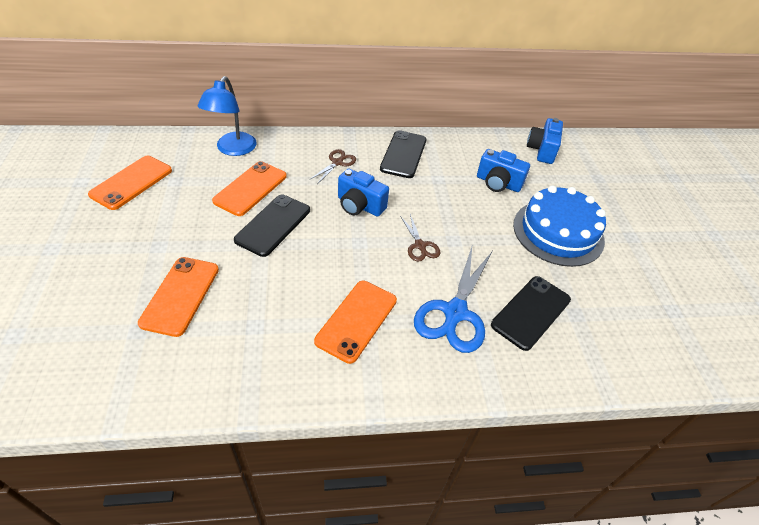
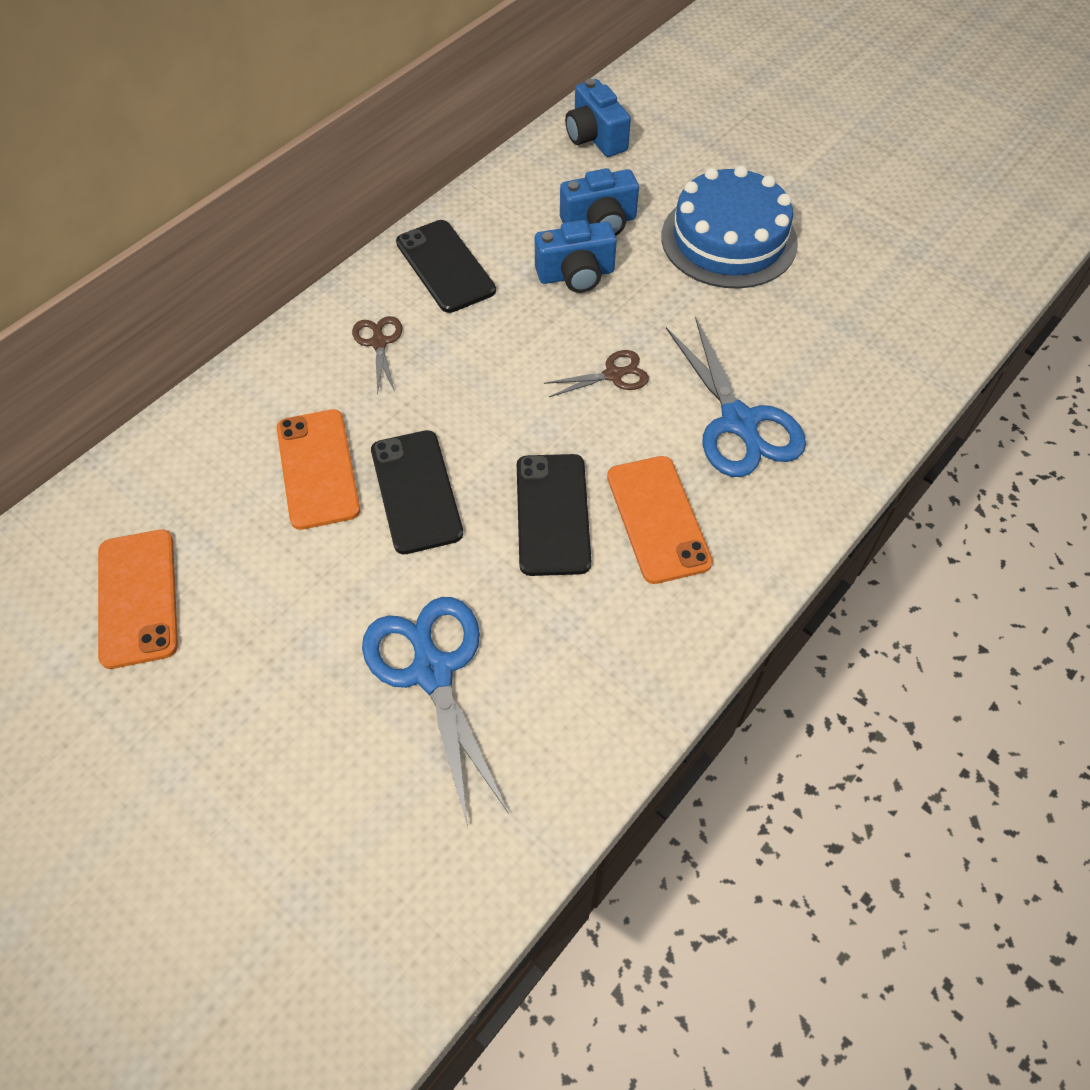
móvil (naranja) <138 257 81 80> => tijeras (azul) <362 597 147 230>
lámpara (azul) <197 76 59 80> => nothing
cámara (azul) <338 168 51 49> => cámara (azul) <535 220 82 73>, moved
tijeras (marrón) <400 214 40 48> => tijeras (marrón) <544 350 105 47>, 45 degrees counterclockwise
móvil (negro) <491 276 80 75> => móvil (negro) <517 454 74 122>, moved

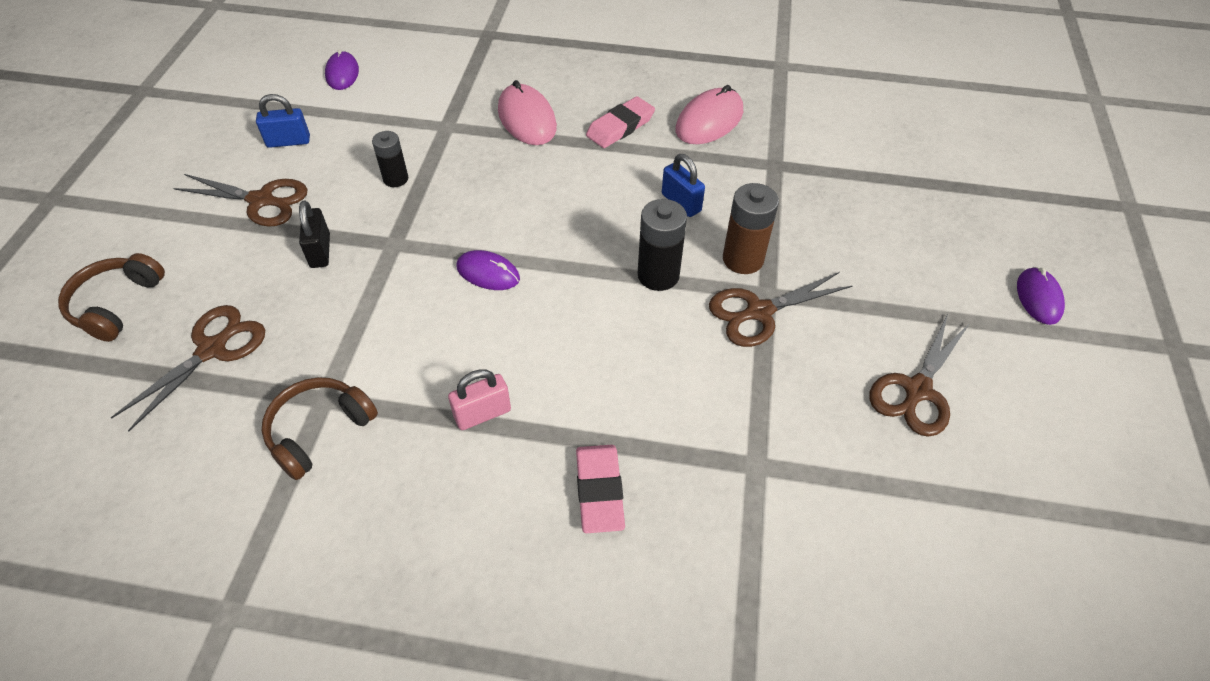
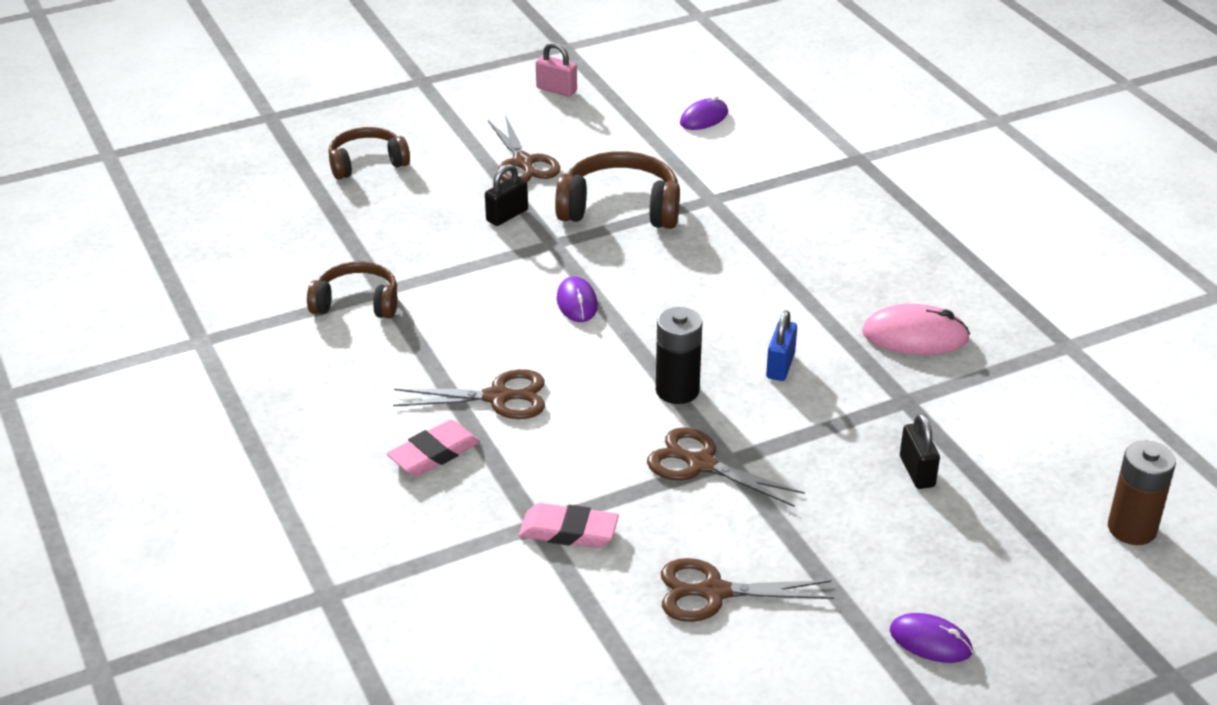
tijeras (marrón) <111 305 154 126> => tijeras (marrón) <393 369 152 50>, moved
candado (azul) <256 94 54 54> => nothing
pila (negro) <372 131 36 56> => auriculares (marrón) <555 151 125 78>
candado (rosa) <448 369 63 61> => candado (rosa) <536 42 41 55>, moved
ratón (rosa) <498 80 59 65> => nothing
goma de borrar (rosa) <586 96 69 52> => goma de borrar (rosa) <519 503 100 45>, moved
pila (marrón) <723 183 56 91> => pila (marrón) <1108 441 68 104>, moved
ratón (morado) <1017 267 48 58> => ratón (morado) <890 613 83 50>, 60 degrees clockwise
nothing => candado (negro) <900 414 40 75>

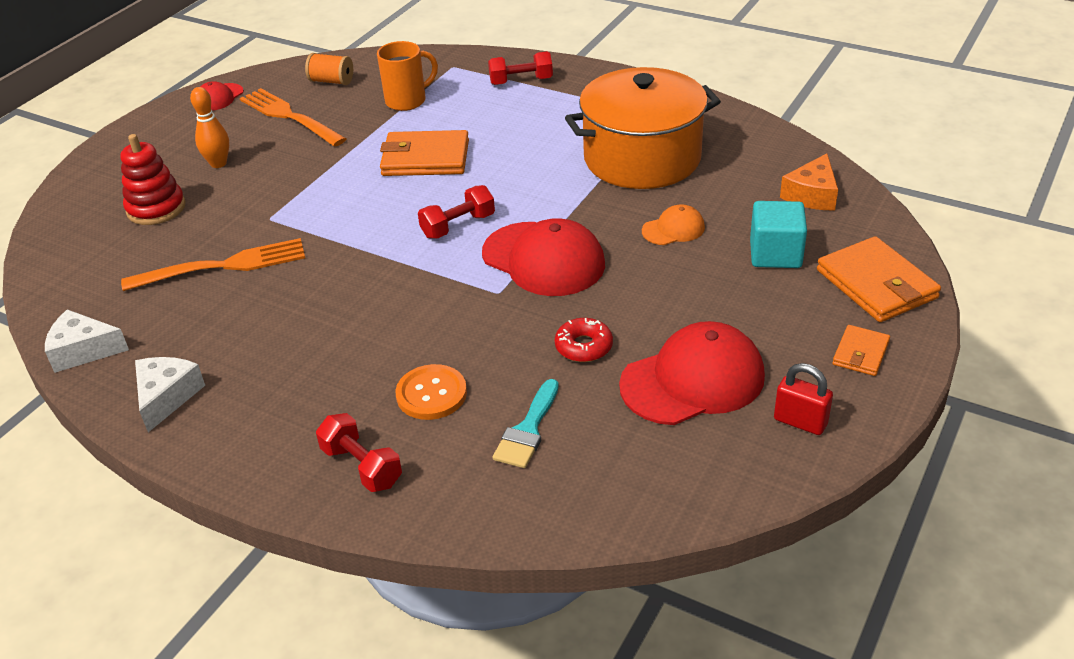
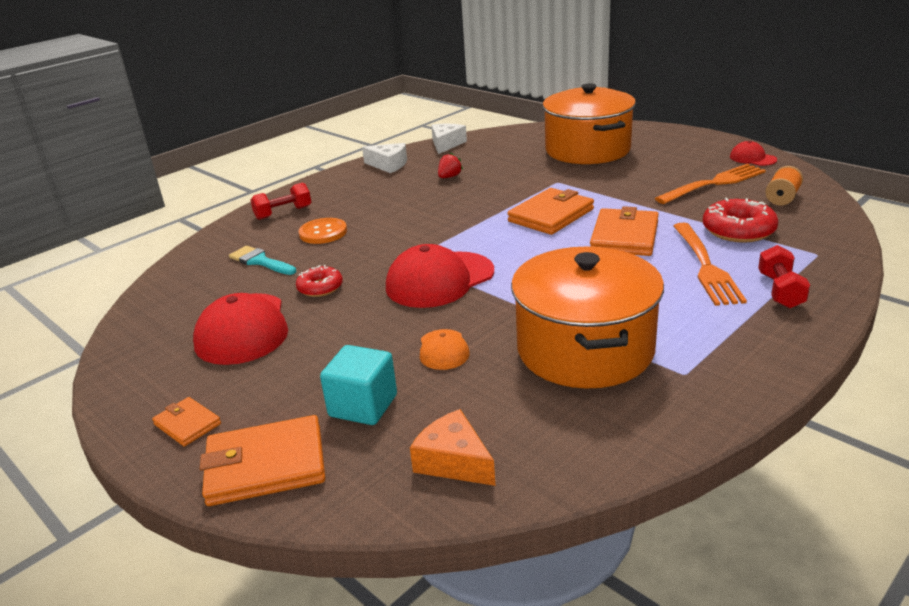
juguete apilable (rojo) <120 134 65 91> => olla (naranja) <542 83 94 81>
tenedor (naranja) <121 238 184 53> => tenedor (naranja) <673 223 74 83>, moved
bolo (naranja) <190 87 39 81> => nothing
taza (naranja) <377 41 61 70> => rosquilla (rojo) <703 198 76 45>
mancuerna (rojo) <418 185 77 54> => nothing
candado (rojo) <774 363 59 72> => nothing
nothing => fresa (rojo) <438 152 25 26>
nothing => cartera (naranja) <507 188 87 47>

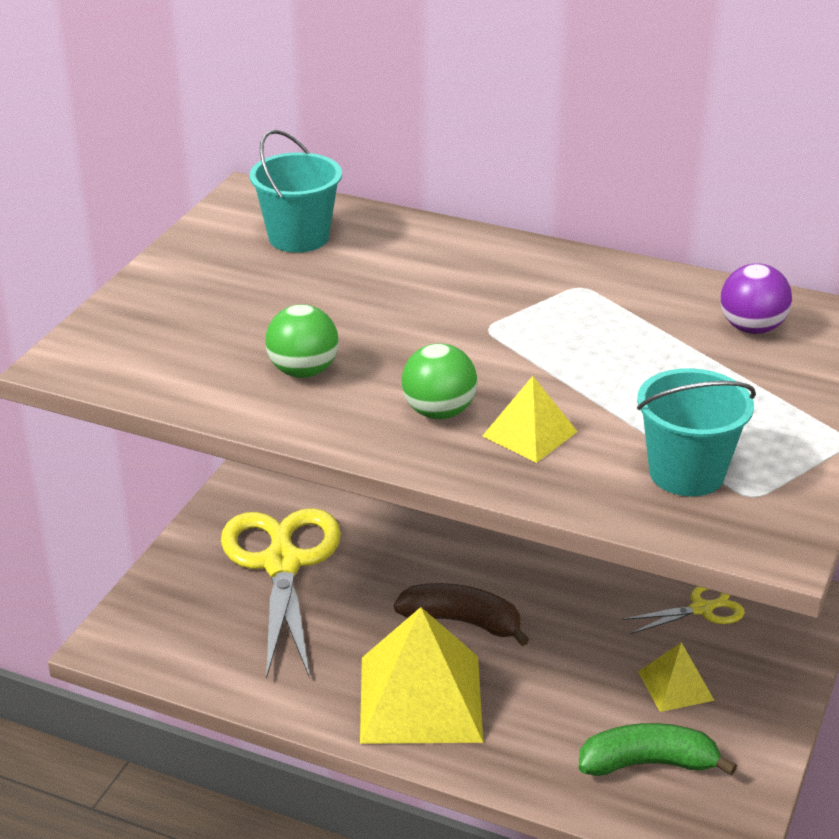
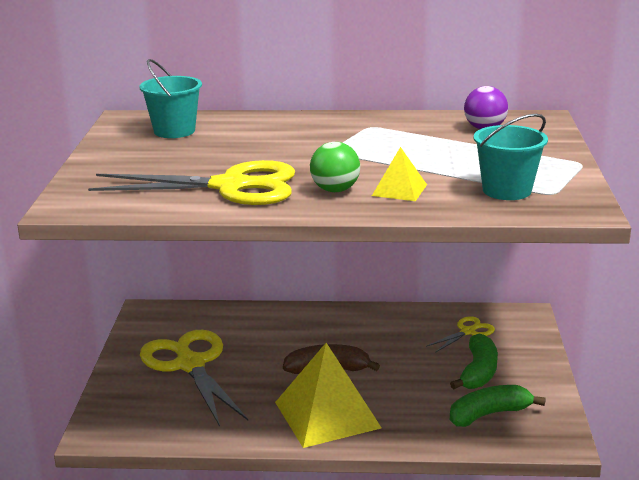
pelota (verde) <265 304 74 74> => tijeras (amarillo) <88 160 207 45>
pirámide (amarillo) <638 642 77 70> => plátano (verde) <450 334 48 55>

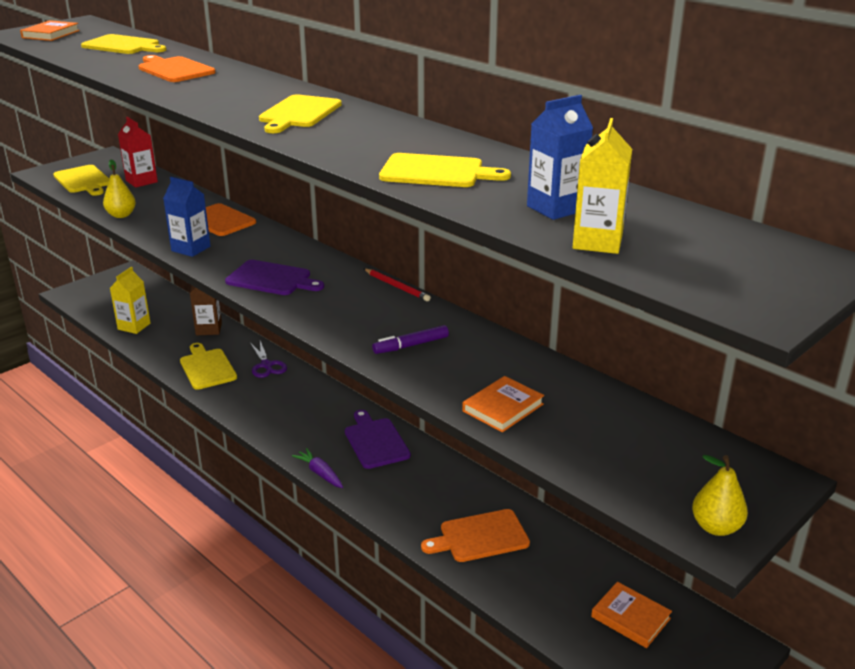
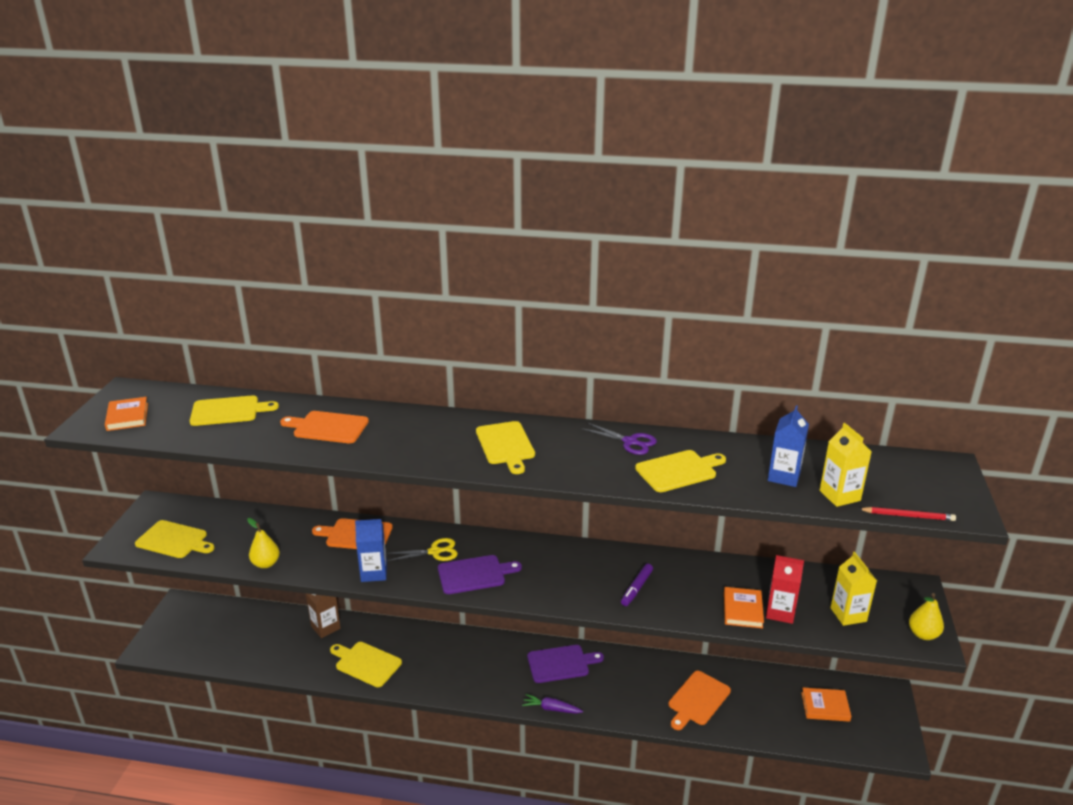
cartón de leche (amarillo) <110 267 41 67> => cartón de leche (amarillo) <830 552 47 74>, moved
cartón de leche (rojo) <118 117 40 71> => cartón de leche (rojo) <766 555 38 69>, moved
tijeras (morado) <250 341 37 37> => tijeras (morado) <582 422 75 33>, moved
tabla de cortar (morado) <345 410 66 59> => tabla de cortar (morado) <527 645 77 38>, 135 degrees clockwise
lápiz (rojo) <364 269 67 32> => lápiz (rojo) <859 507 97 14>, moved
nothing => tijeras (amarillo) <386 538 72 23>

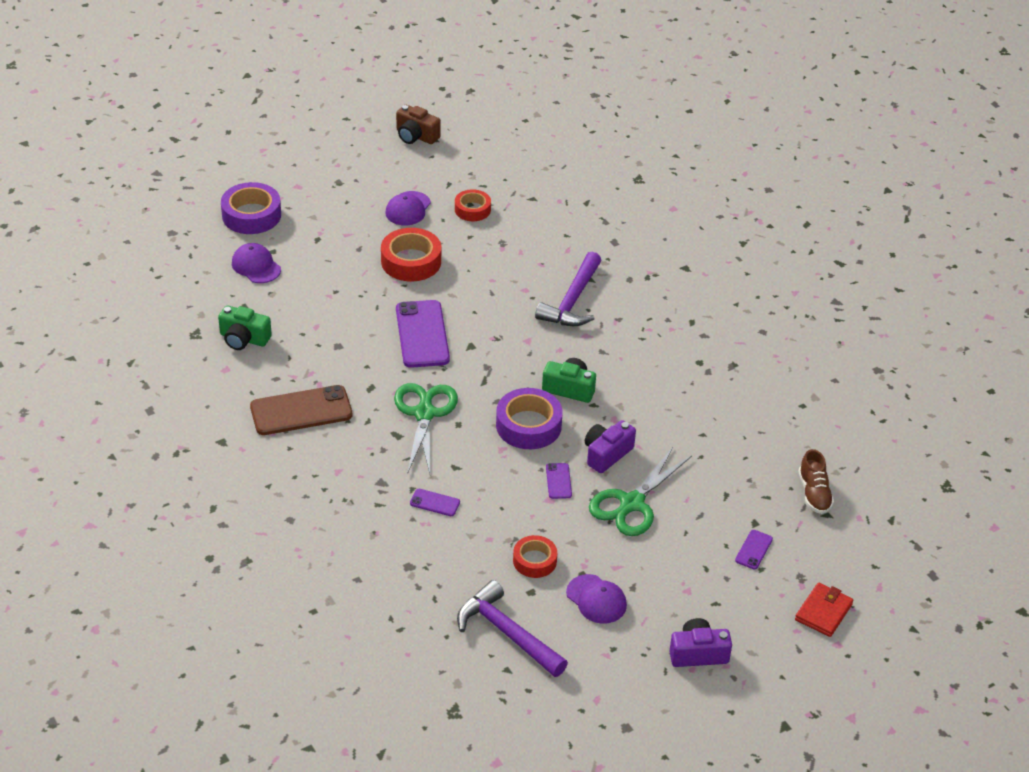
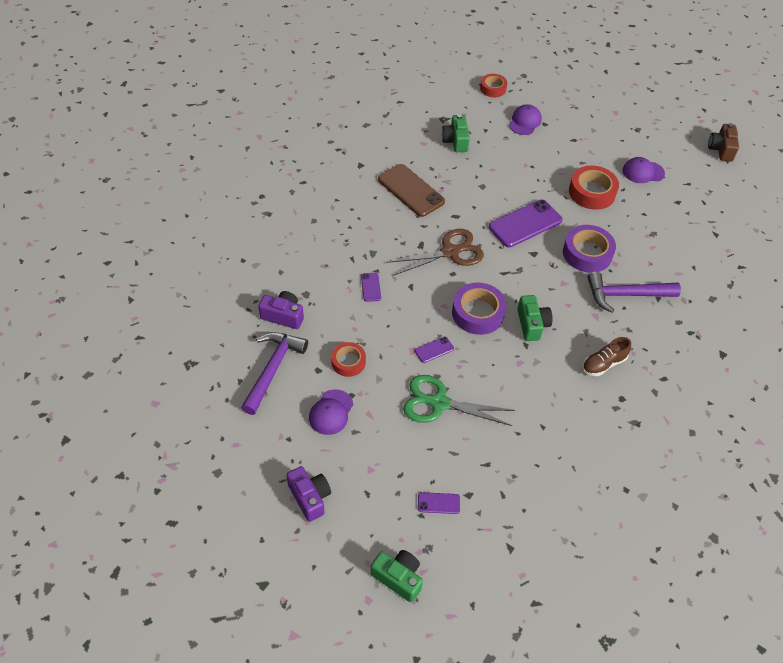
cinta adhesiva (morado) <221 182 60 52> => cinta adhesiva (morado) <563 225 53 48>, moved
tijeras (verde) <394 383 64 91> => tijeras (marrón) <387 229 97 47>
cinta adhesiva (rojo) <455 189 36 32> => cinta adhesiva (rojo) <480 74 27 23>, moved
cámara (morado) <585 420 51 53> => cámara (morado) <258 291 46 38>, moved
cartera (rojo) <795 583 58 54> => cámara (verde) <371 550 52 53>
zapato (marrón) <798 449 36 65> => zapato (marrón) <582 337 49 39>, moved

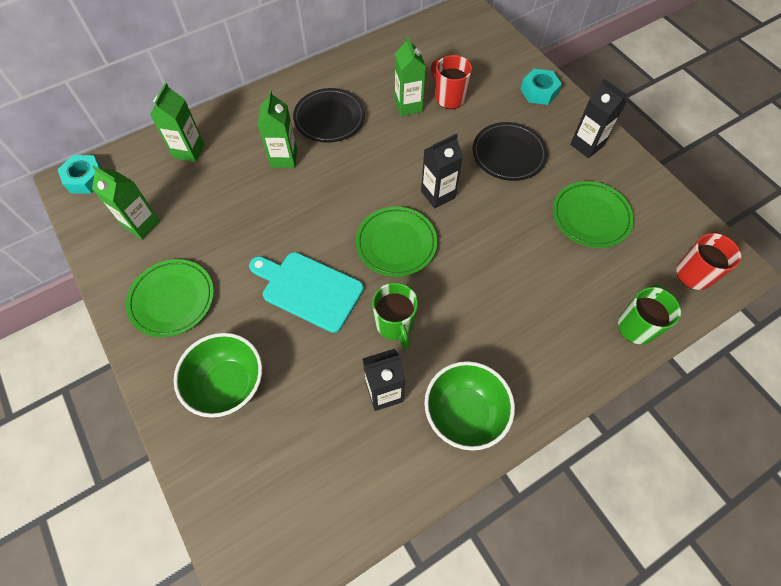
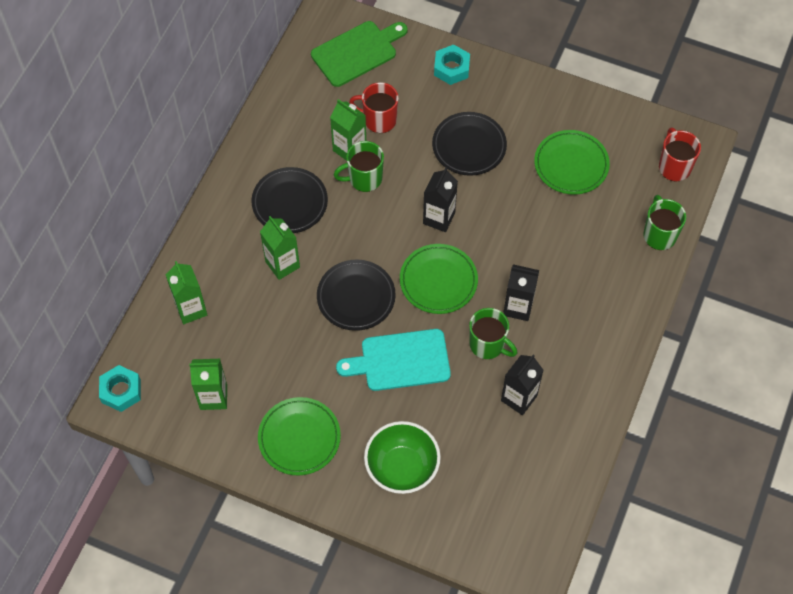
cuenco (verde) <424 361 91 90> => nothing
cartón de leche (negro) <570 79 56 79> => cartón de leche (negro) <503 264 36 57>, moved
nothing => tabla de cortar (verde) <311 21 96 66>
nothing => plato (negro) <317 259 79 72>
nothing => taza (verde) <334 141 50 51>

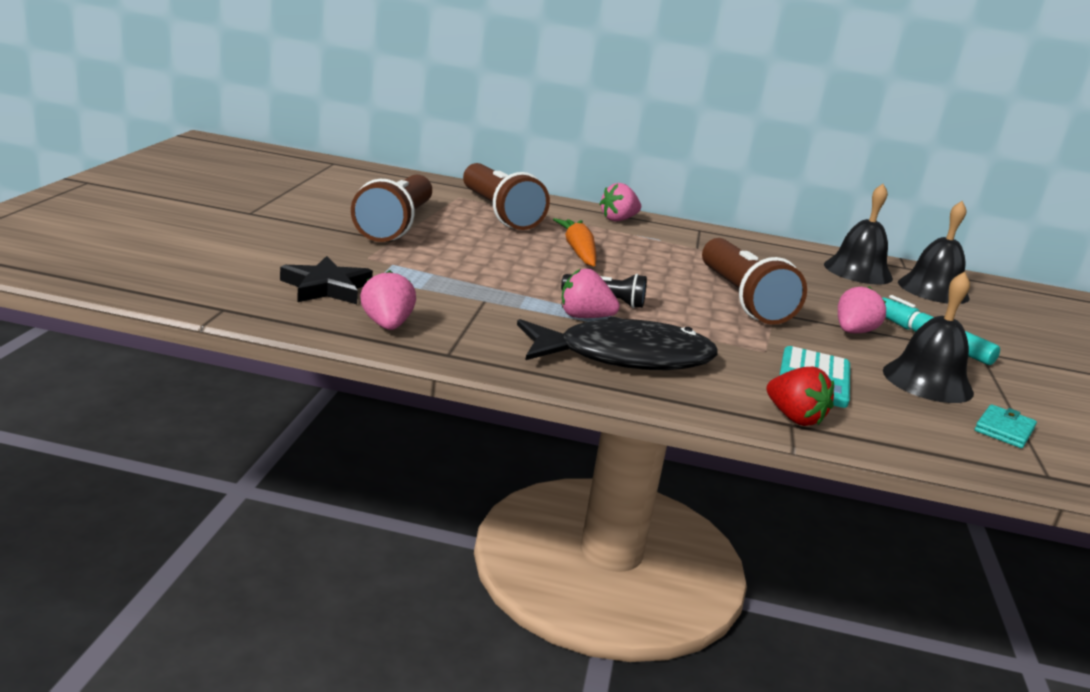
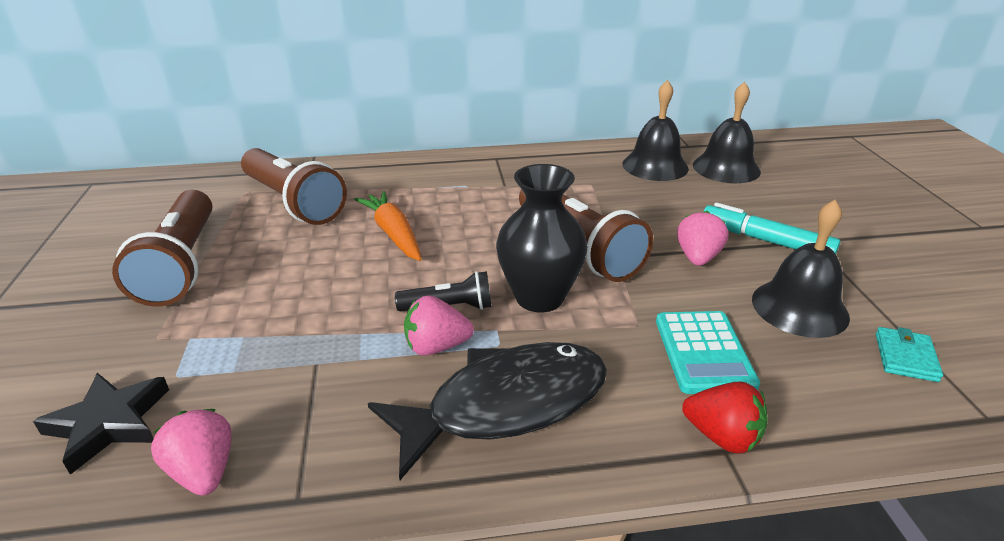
fresa (rosa) <600 183 41 39> => nothing
nothing => florero (negro) <496 164 92 148>

